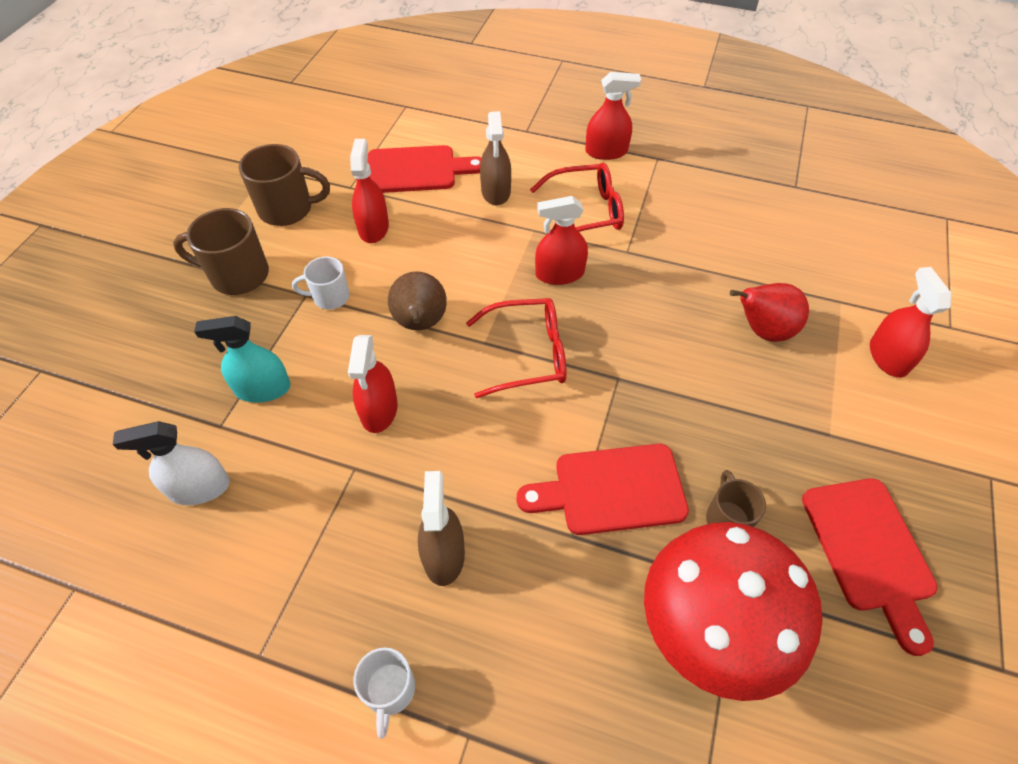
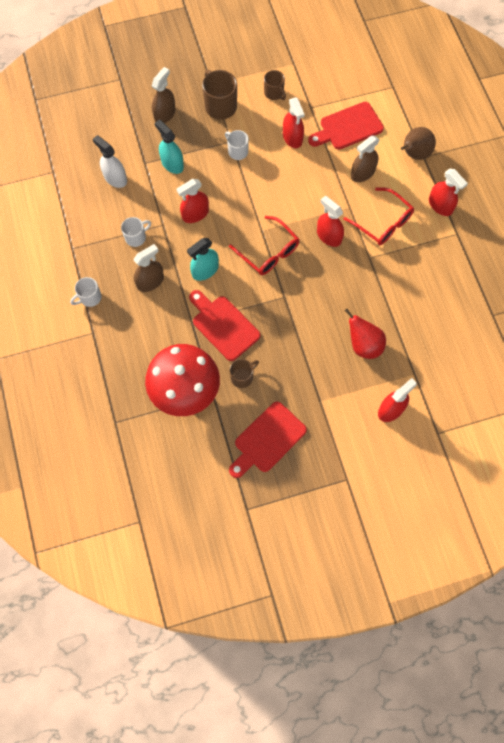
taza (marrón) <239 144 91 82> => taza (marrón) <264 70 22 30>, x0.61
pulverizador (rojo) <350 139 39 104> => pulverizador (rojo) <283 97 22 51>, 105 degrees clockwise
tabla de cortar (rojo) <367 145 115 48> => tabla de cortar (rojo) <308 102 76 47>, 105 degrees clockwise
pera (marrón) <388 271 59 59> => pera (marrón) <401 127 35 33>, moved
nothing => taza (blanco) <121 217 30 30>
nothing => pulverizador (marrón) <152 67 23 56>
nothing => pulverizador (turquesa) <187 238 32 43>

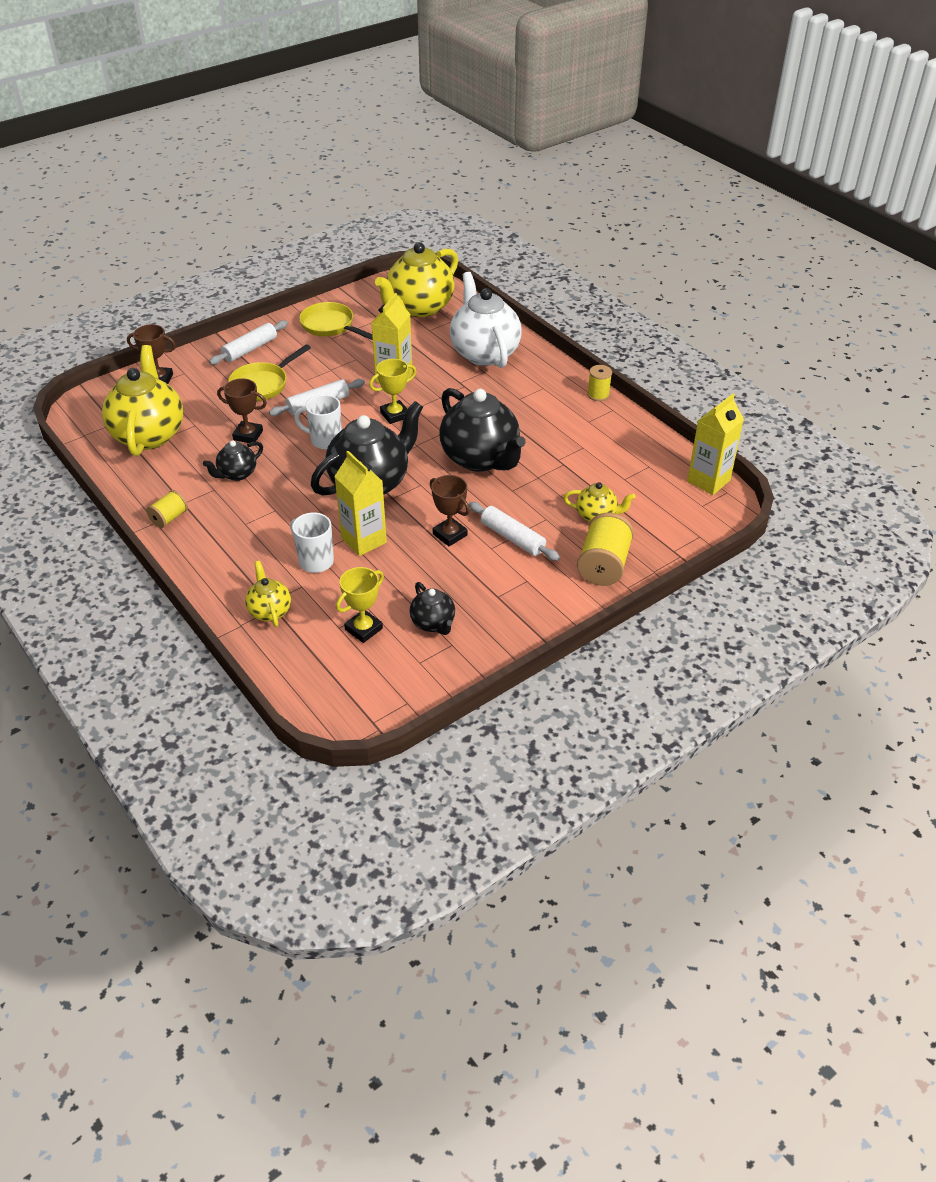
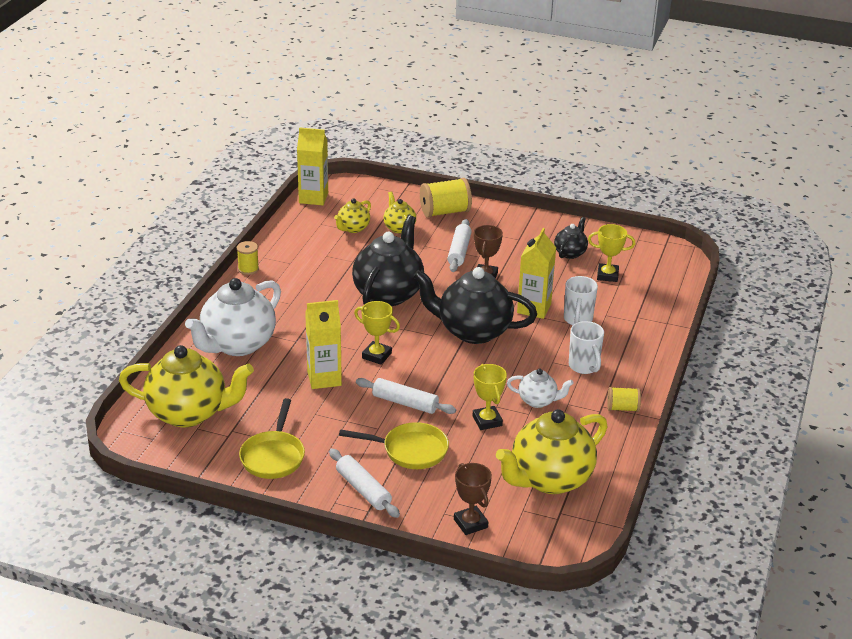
tetera (negro) <203 440 60 41> => tetera (blanco) <507 369 67 39>
rodillo (blanco) <209 320 79 45> => rodillo (blanco) <329 449 71 69>, 45 degrees clockwise
trofeo (marrón) <217 378 50 65> => trofeo (amarillo) <472 364 35 66>
tetera (amarillo) <245 561 46 66> => tetera (amarillo) <334 198 37 35>, moved
taza (blanco) <294 395 48 55> => taza (blanco) <569 321 35 53>, moved

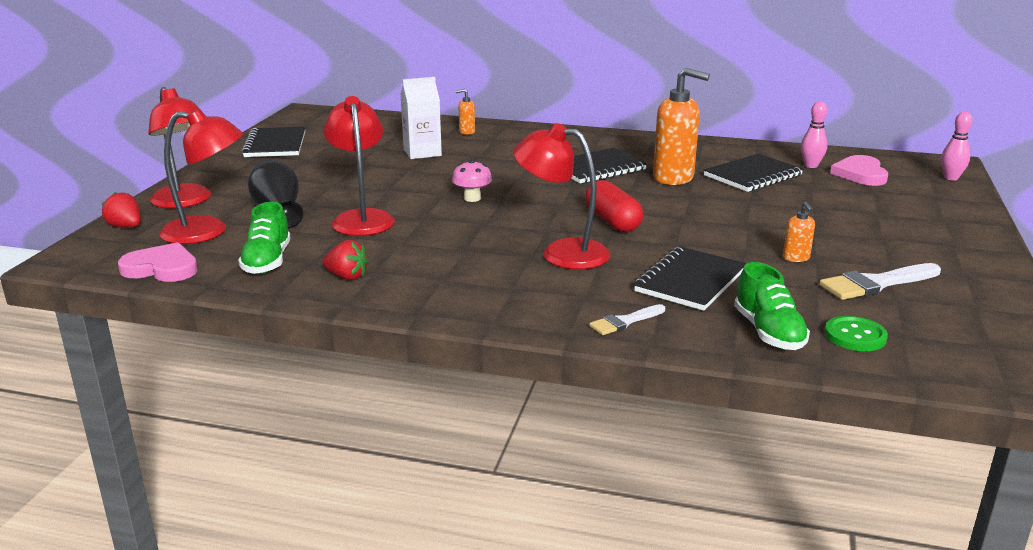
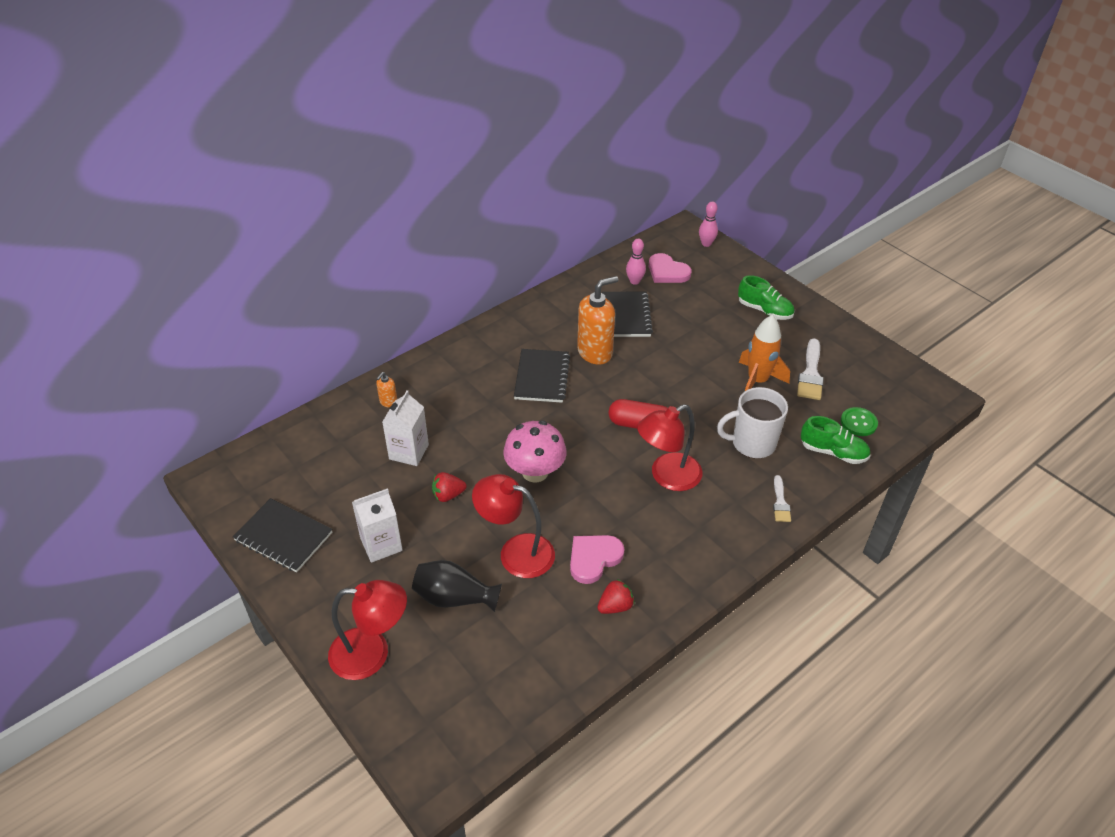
fresa (rojo) <102 192 39 36> => fresa (rojo) <432 472 35 30>, moved
corazón (rosa) <118 242 80 40> => corazón (rosa) <570 535 54 49>, moved
lámpara (rojo) <159 109 84 135> => nothing
zapato (verde) <238 202 53 72> => zapato (verde) <738 275 56 45>, moved
seta (rosa) <452 159 40 43> => seta (rosa) <503 420 63 62>, x1.78
cuaderno (negro) <634 246 113 65> => taza (blanco) <717 387 71 72>
dispensador de jabón (naranja) <783 202 32 60> => cohete (naranja) <739 315 51 76>
nothing => cartón de leche (blanco) <352 488 51 75>

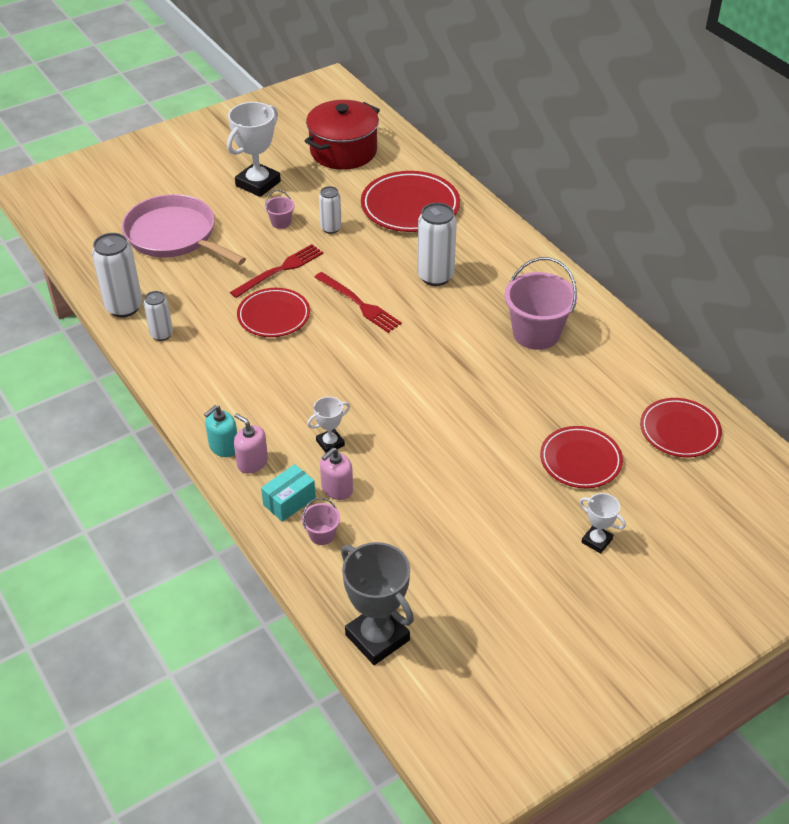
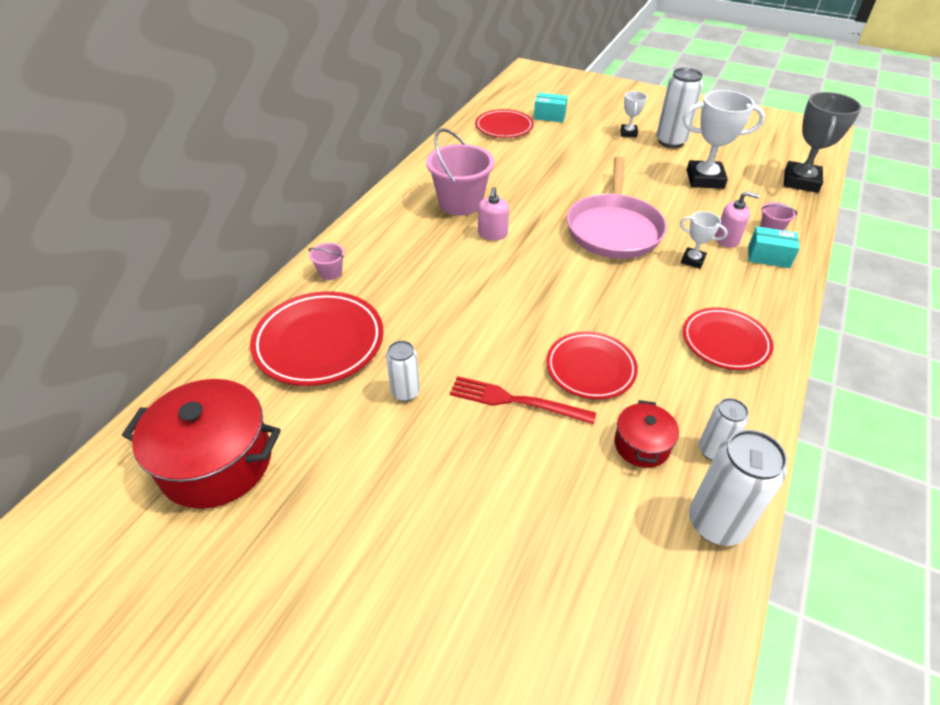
sartén (rosa) <122 194 124 71> => sartén (rosa) <567 156 100 103>, moved
dispensador de jabón (turquesa) <204 405 33 52> => nothing
trofeo (blanco) <227 102 54 95> => trofeo (blanco) <683 90 82 99>, moved
dispensador de jabón (rosa) <234 413 34 61> => dispensador de jabón (rosa) <478 187 31 53>, moved
balde (rosa) <265 190 30 39> => balde (rosa) <309 243 36 37>, moved
tenedor (rojo) <314 272 88 61> => nothing
lata (blanco) <417 203 40 83> => lata (blanco) <656 68 47 80>, moved
plato (rojo) <540 426 83 62> => plato (rojo) <683 307 90 63>, moved
nothing => caja (turquesa) <534 93 34 30>
nothing => olla (rojo) <614 400 65 68>

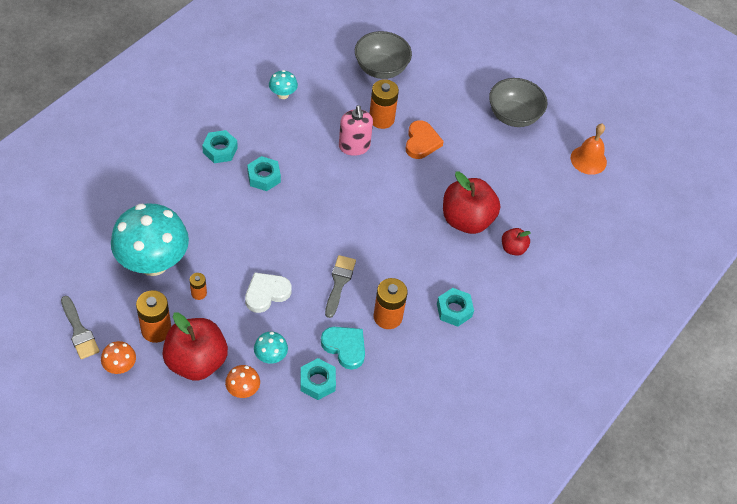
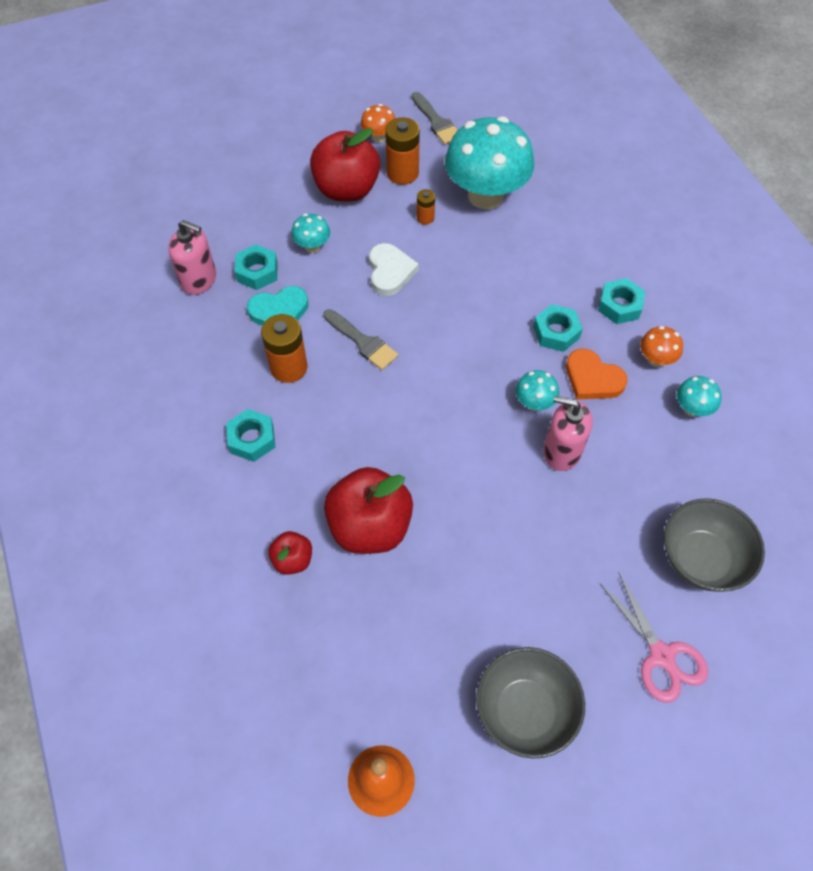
pincel (gris) <61 296 39 63> => pincel (gris) <412 92 46 52>, 120 degrees counterclockwise
seta (naranja) <225 365 35 33> => seta (naranja) <640 326 43 41>, moved
pila (naranja) <369 79 30 50> => nothing
corazón (naranja) <406 120 38 39> => corazón (naranja) <566 348 61 52>, moved
nothing => dispensador de jabón (rosa) <168 220 48 75>
nothing => seta (turquesa) <516 370 43 41>
nothing => tijeras (rosa) <599 572 109 131>

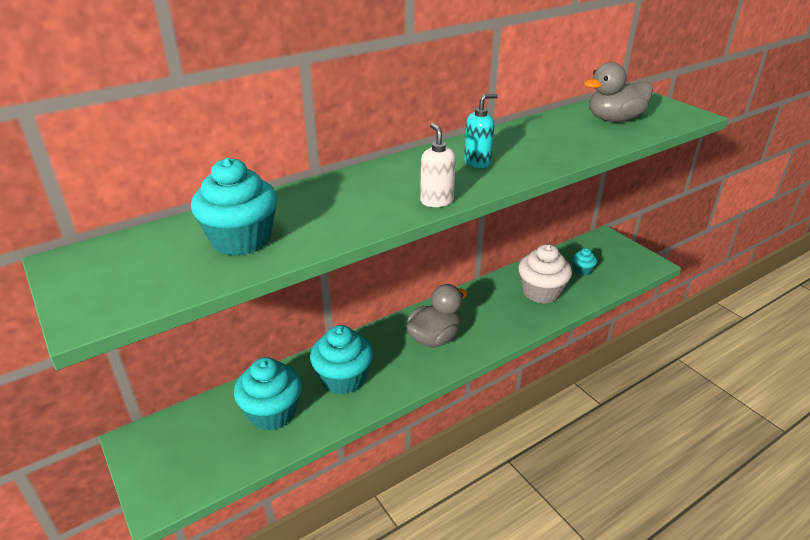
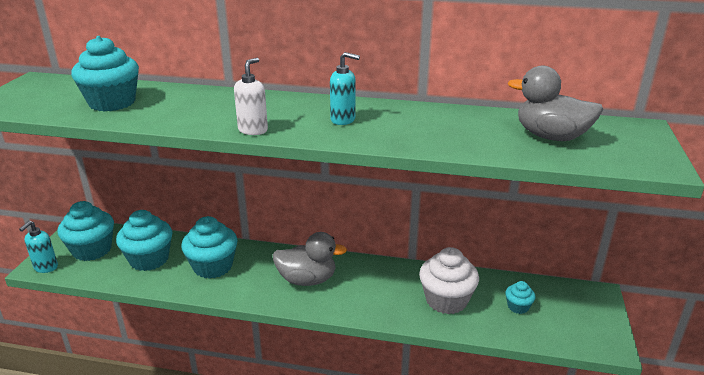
nothing => dispensador de jabón (turquesa) <19 221 39 52>
nothing => magdalena (turquesa) <58 201 56 60>

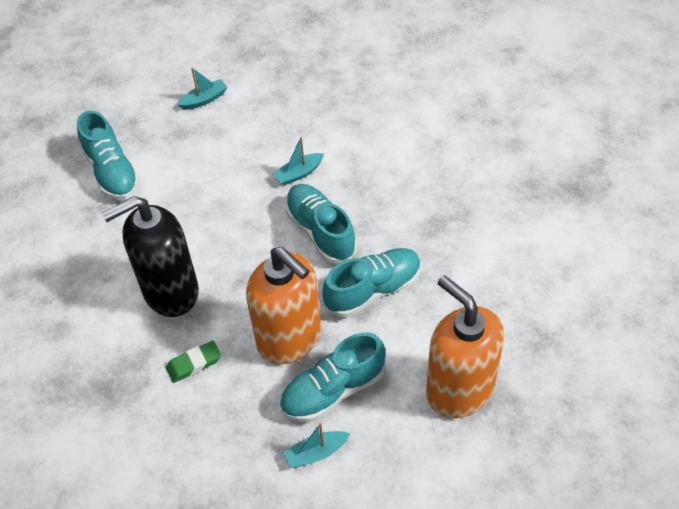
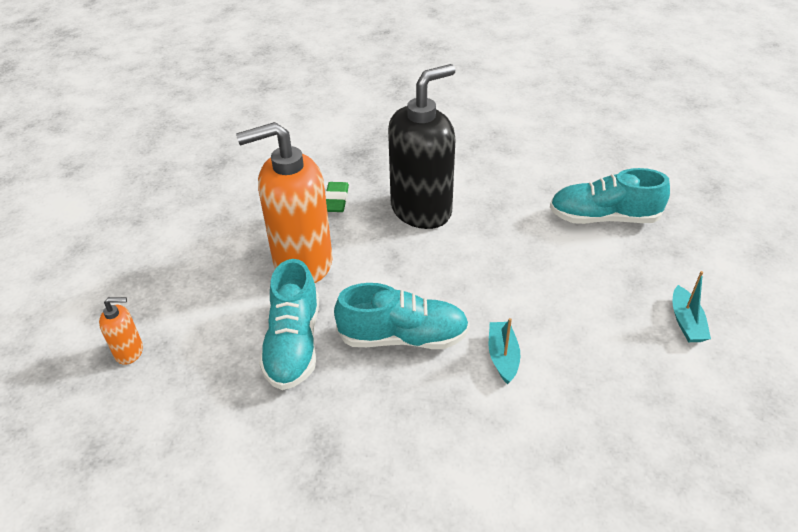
dispensador de jabón (negro) <102 196 97 121> => dispensador de jabón (negro) <388 64 68 165>, 45 degrees clockwise
zapato (turquesa) <279 333 107 89> => nothing
barco (turquesa) <283 423 67 45> => nothing
dispensador de jabón (naranja) <426 275 78 143> => dispensador de jabón (naranja) <99 297 44 68>, x0.43

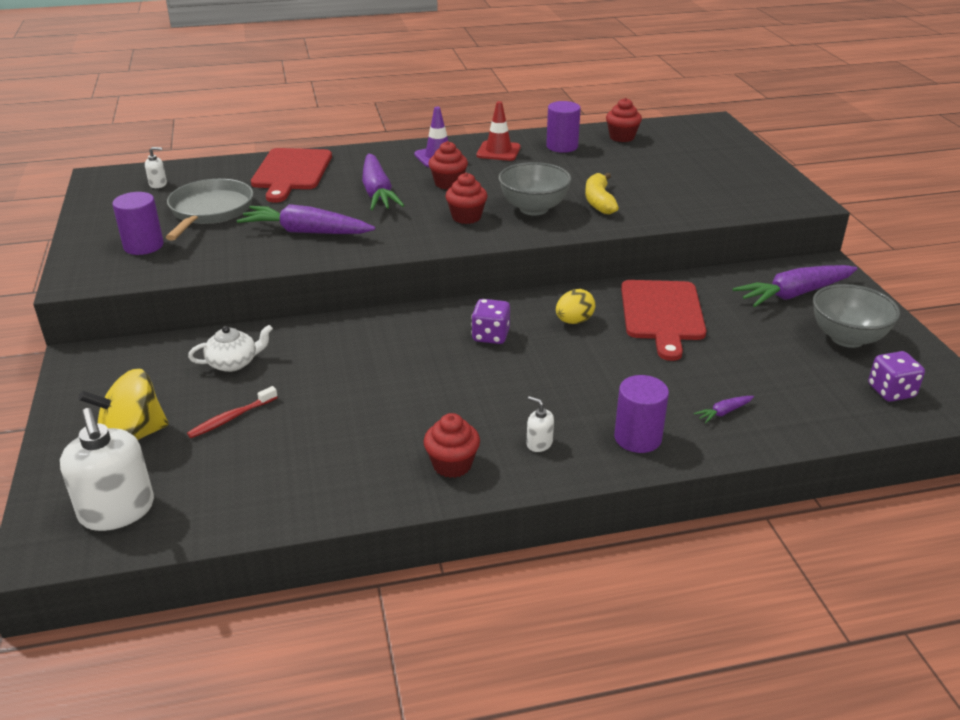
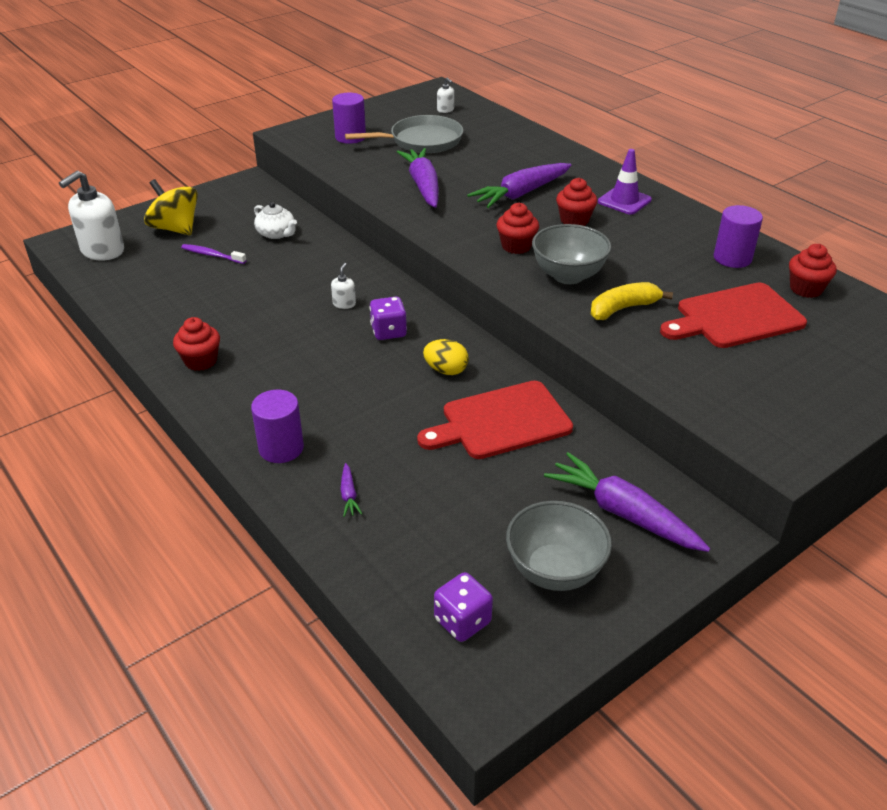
cepillo de dientes (rojo) <187 386 91 52> => cepillo de dientes (morado) <181 244 65 20>
tabla de cortar (rojo) <251 148 81 55> => tabla de cortar (rojo) <660 283 147 65>, moved
cono de tráfico (rojo) <477 101 44 60> => nothing
dispensador de jabón (blanco) <527 396 27 56> => dispensador de jabón (blanco) <331 263 25 46>, moved
zanahoria (morado) <694 396 60 27> => zanahoria (morado) <340 463 22 54>, 135 degrees counterclockwise

